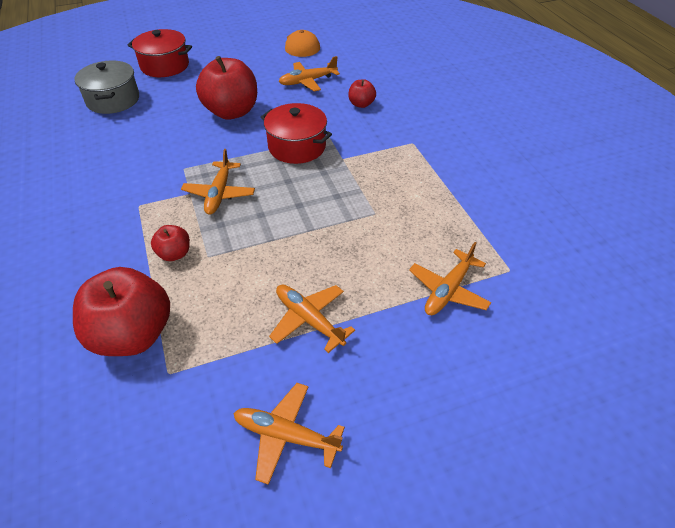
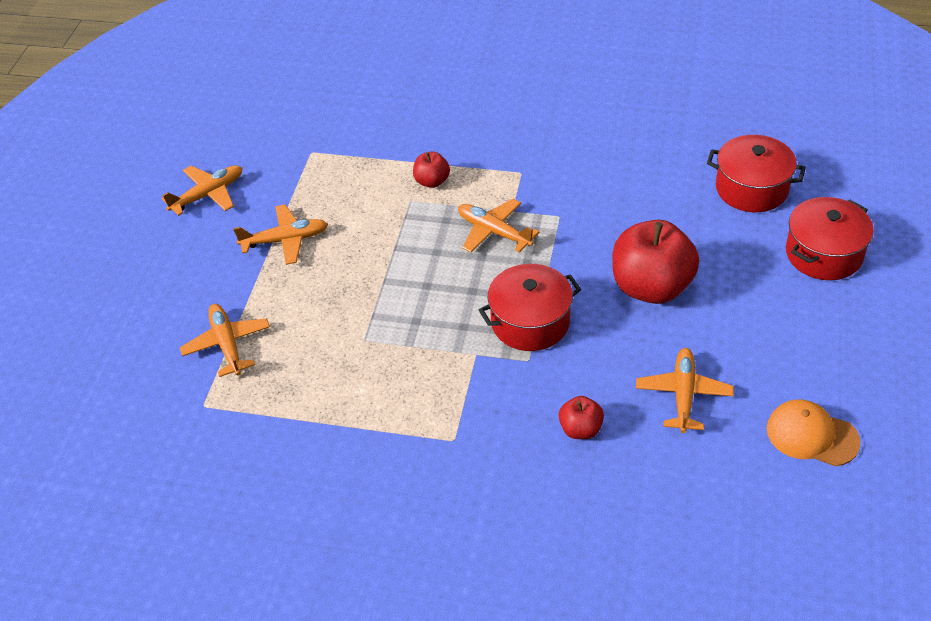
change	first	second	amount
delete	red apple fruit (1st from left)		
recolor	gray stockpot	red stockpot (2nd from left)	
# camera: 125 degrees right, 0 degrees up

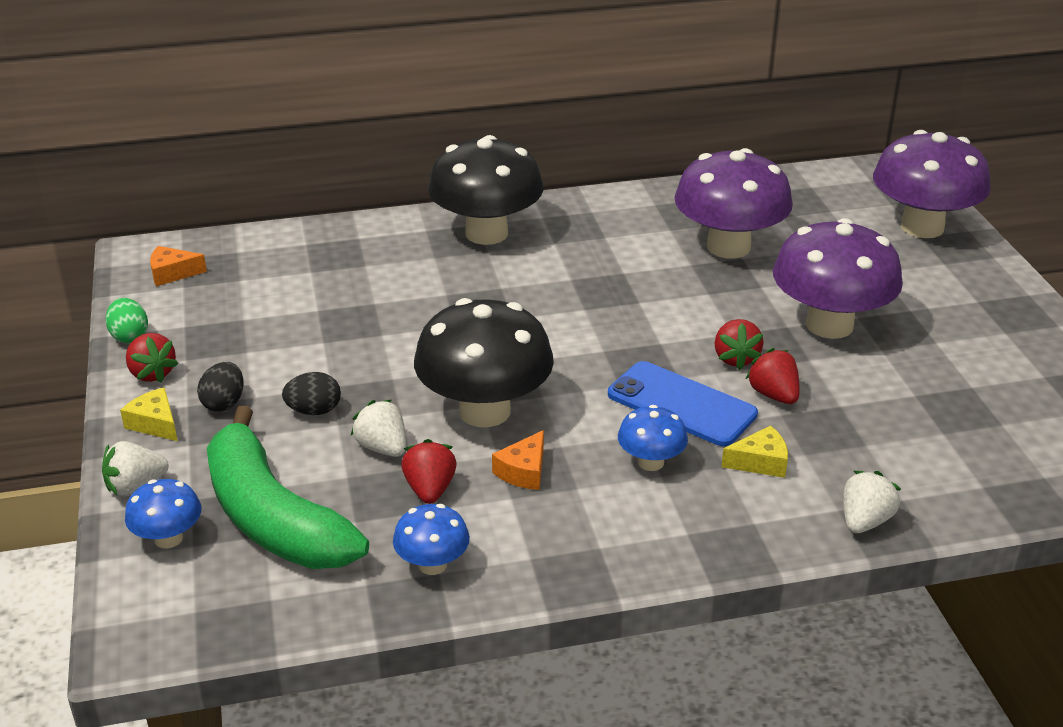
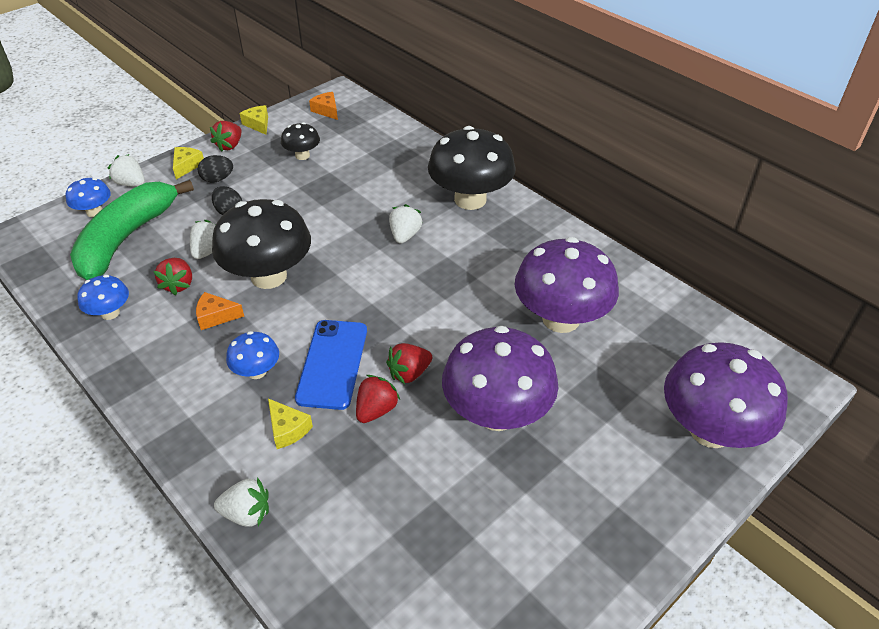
change	first	second	amount
replace	green egg shape	yellow piece of cheese (2nd from left)	
rotate	red strawberry (2nd from left in the first image)	red strawberry (1st from left)	120 degrees clockwise
insert		black toadstool (2nd from left)	
insert		pure white strawberry (4th from left)	
# camera: 60 degrees right, 10 degrees up

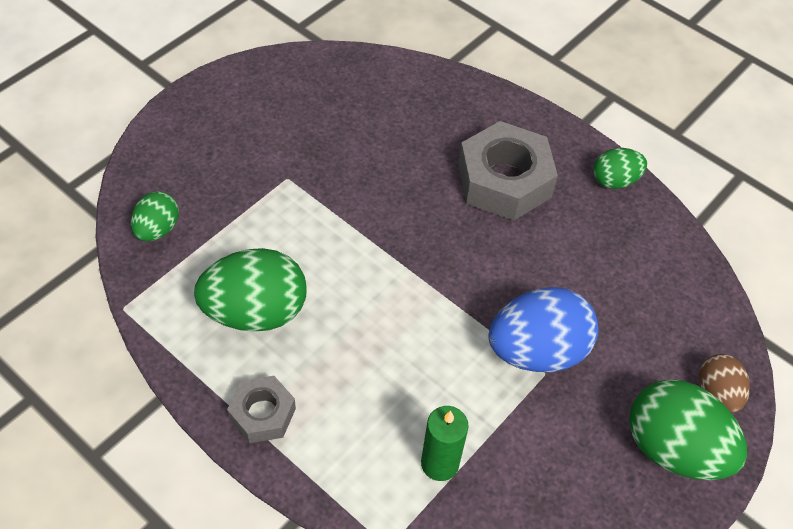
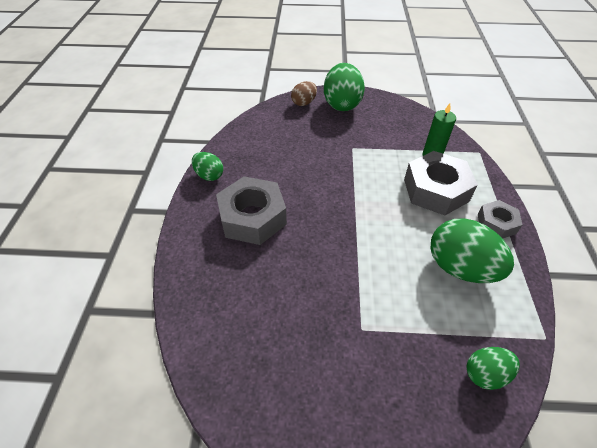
change	first	second	amount
delete	blue egg shape		
insert		gray hexagon nut (2nd from left)	
# camera: 125 degrees left, 5 degrees down

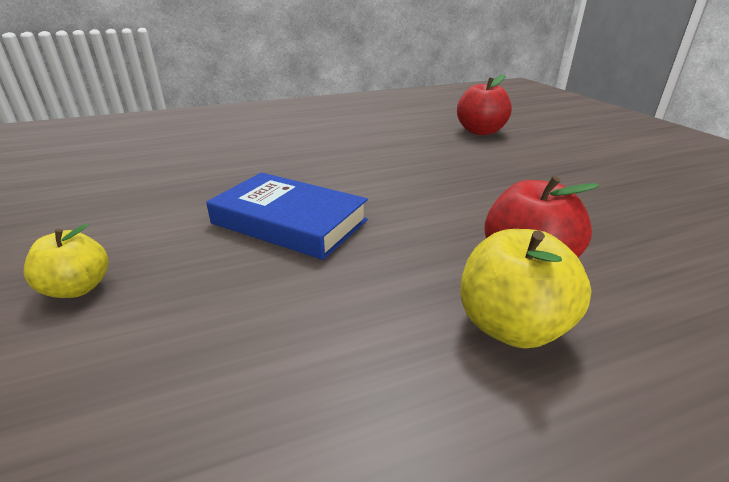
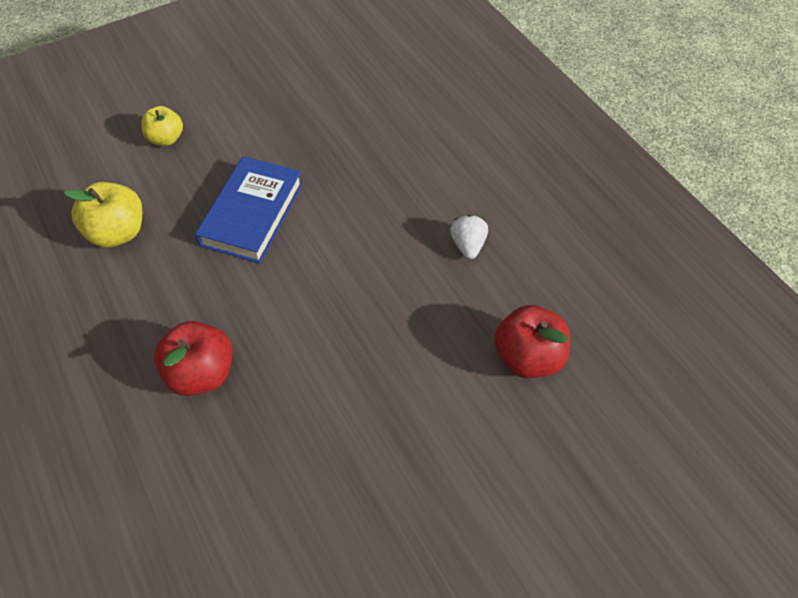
change	first	second	amount
move	yellow apple fruit (2nd from left in the first image)	yellow apple fruit (1st from left)	
insert		pure white strawberry	
# camera: 80 degrees right, 25 degrees up

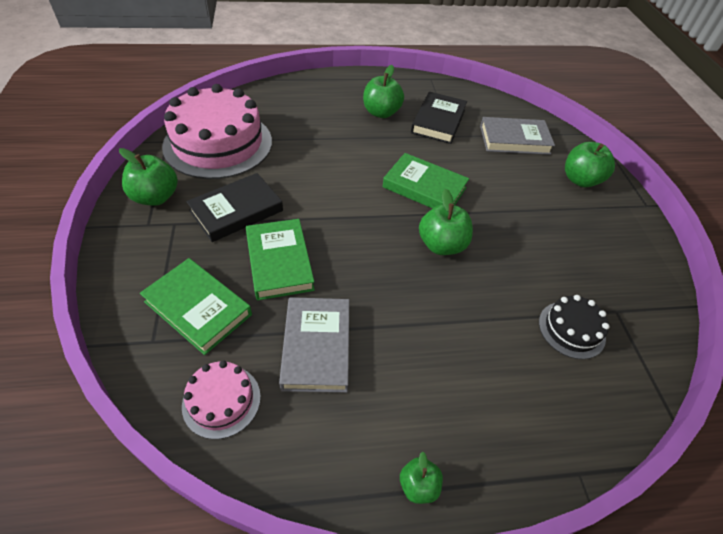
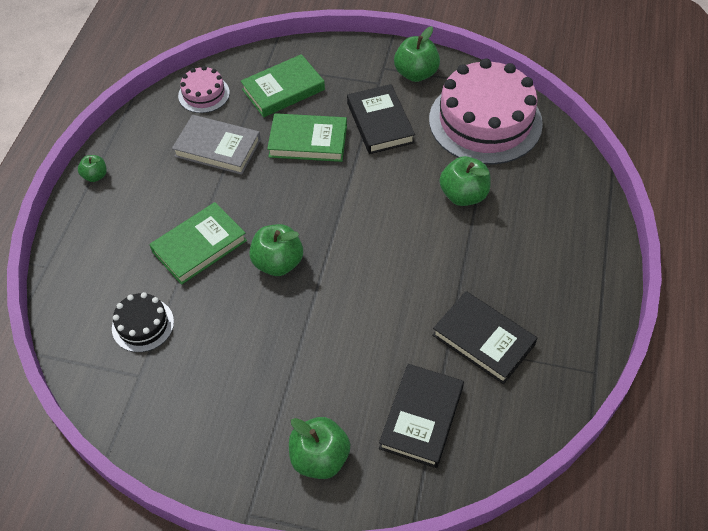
change	first	second	amount
move	green apple fruit (2nd from left in the first image)	green apple fruit (5th from left)	
move	green book (3rd from left in the first image)	green book (1st from left)	
recolor	gray book (2nd from left)	black book (2nd from left)	
# camera: 115 degrees right, 5 degrees up

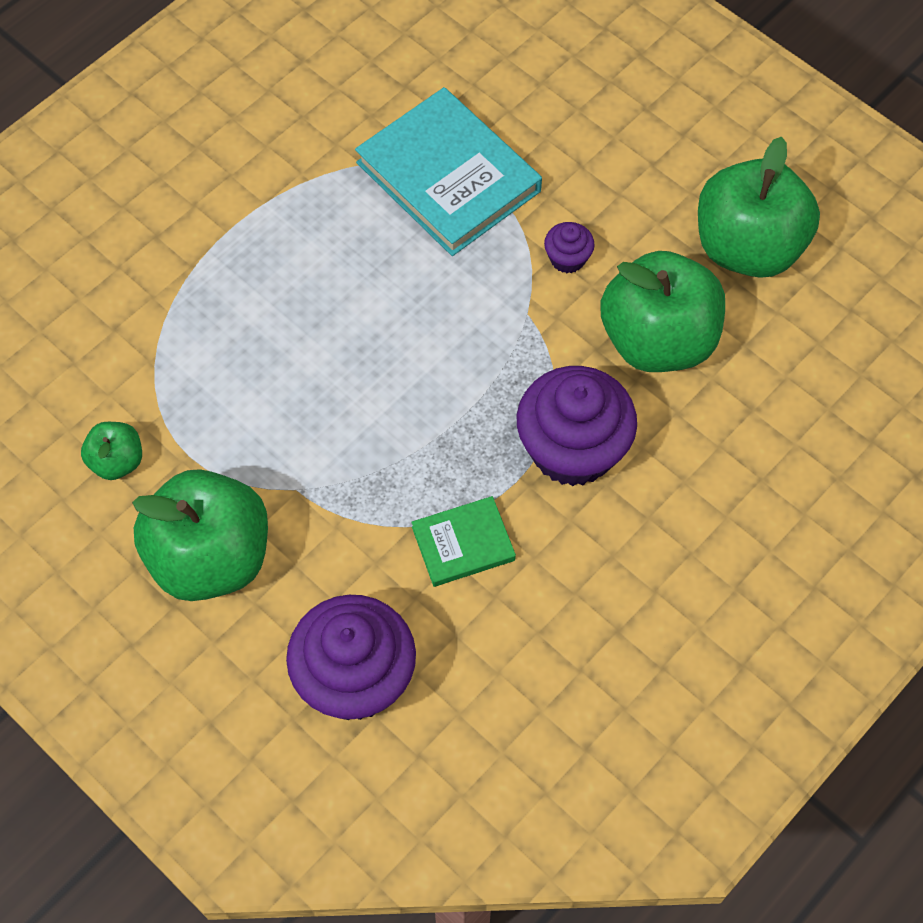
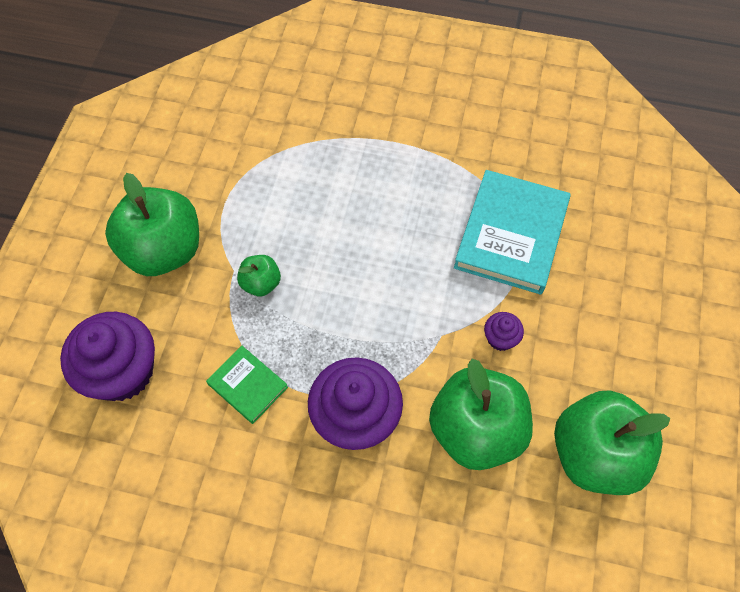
change	first	second	amount
move	green apple fruit (1st from left in the first image)	green apple fruit (2nd from left)	
# camera: 60 degrees right, 0 degrees up

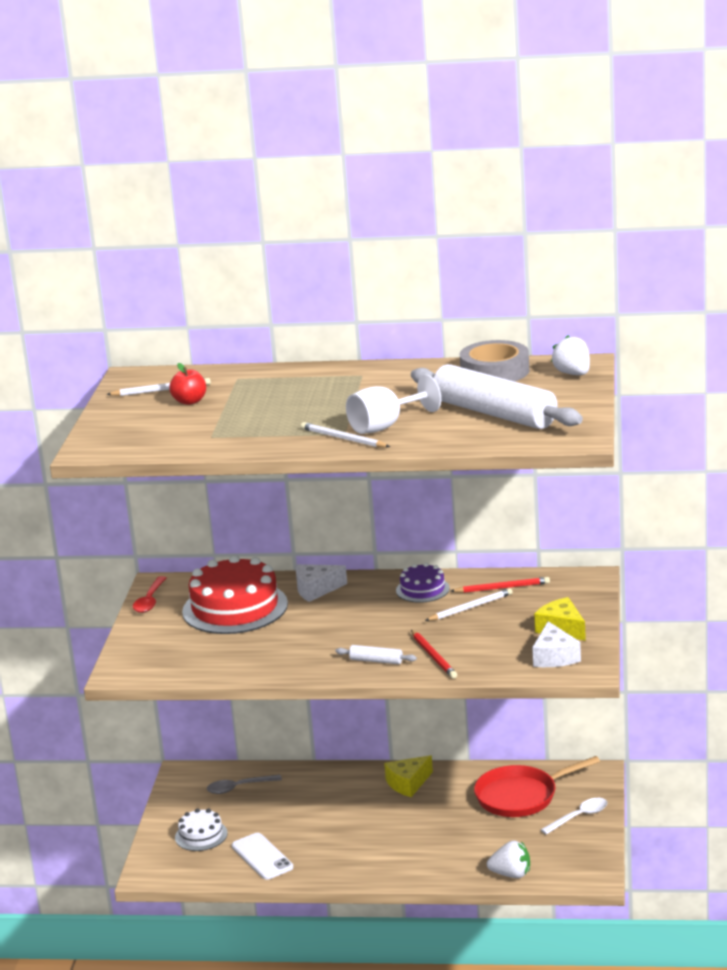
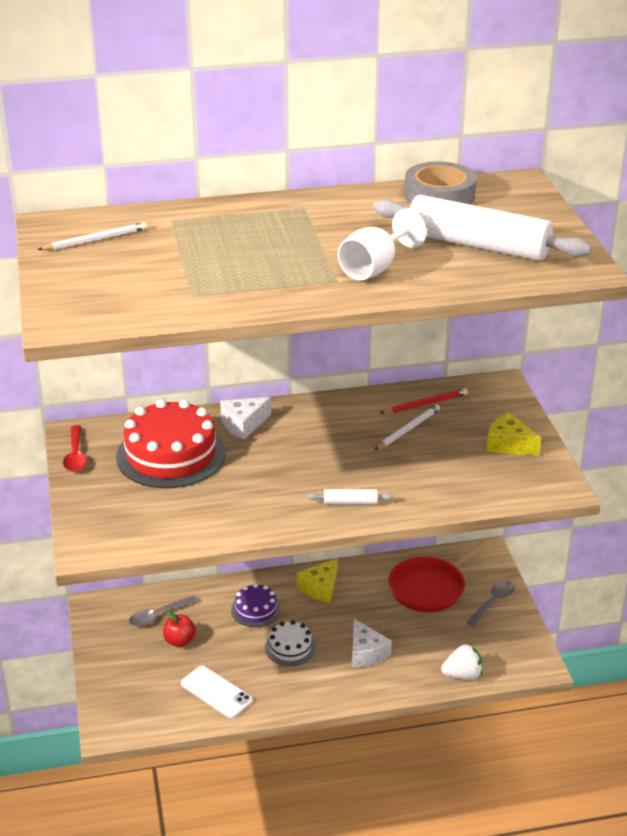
change	first	second	amount
move	red apple fruit		
move	pure white layer cake		
delete	pure white lead pencil (2nd from left)		
move	violet layer cake		
delete	red lead pencil (1st from left)		
move	pure white piece of cheese (2nd from left)		
recolor	pure white tablespoon	gray tablespoon (2nd from left)	
delete	pure white strawberry (2nd from left)		
# camera: 20 degrees left, 10 degrees up

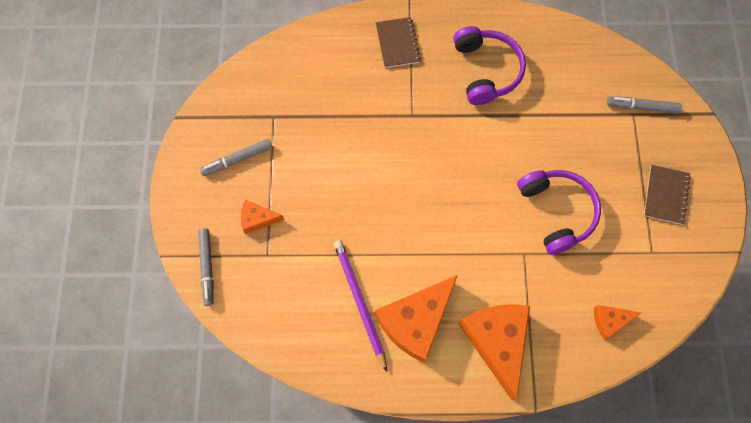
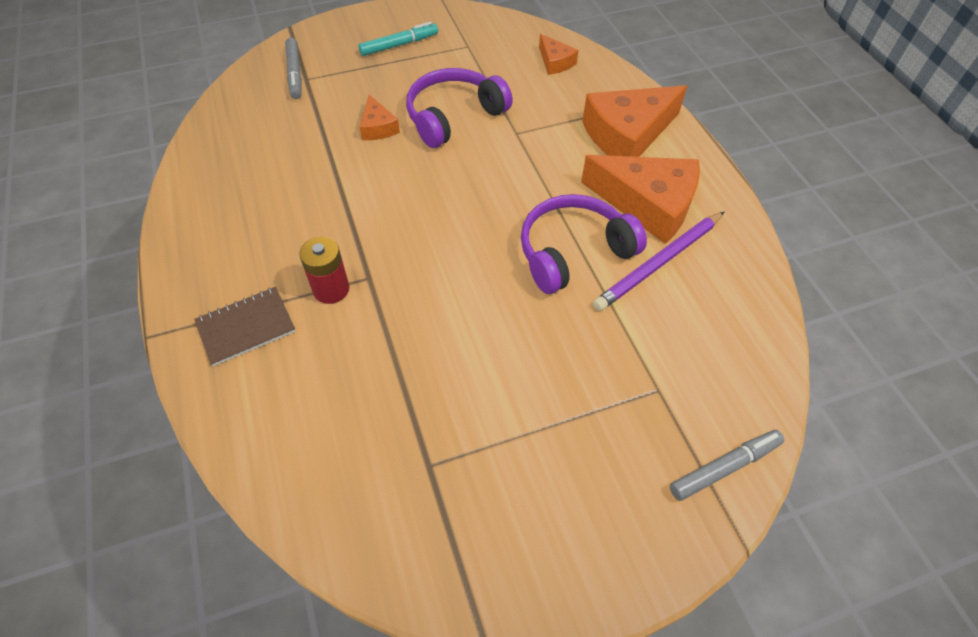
change	first	second	amount
delete	gray marker pen (2nd from left)		
move	orange-coloured piece of cheese (1st from left)		
move	violet over-ear headphones (1st from left in the first image)	violet over-ear headphones (2nd from left)	
replace	brown notepad (2nd from left)	turquoise marker pen	
insert		red battery	
# camera: 110 degrees left, 15 degrees down

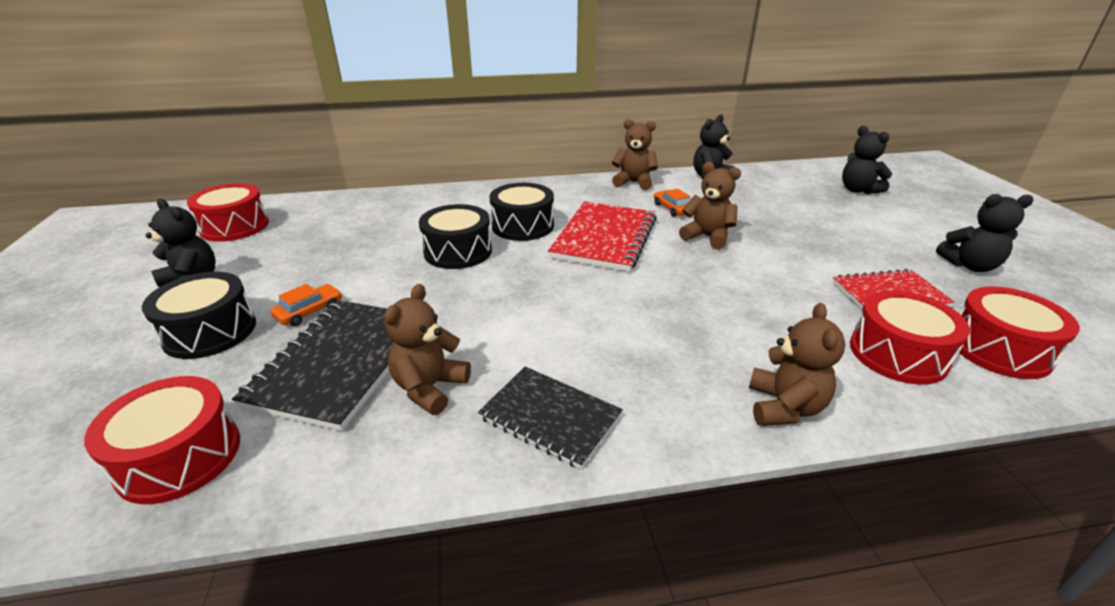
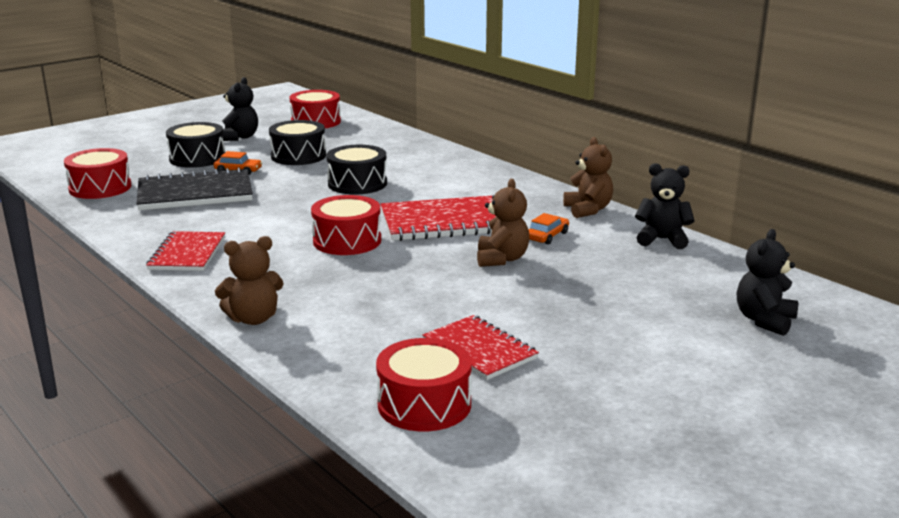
change	first	second	amount
delete	brown stuffed bear (1st from left)		
recolor	black notepad (2nd from left)	red notepad (1st from left)	
move	black toy drum (3rd from left in the first image)	black toy drum (2nd from left)	
move	red toy drum (3rd from left)		
delete	black stuffed bear (4th from left)		
# camera: 60 degrees right, 10 degrees down

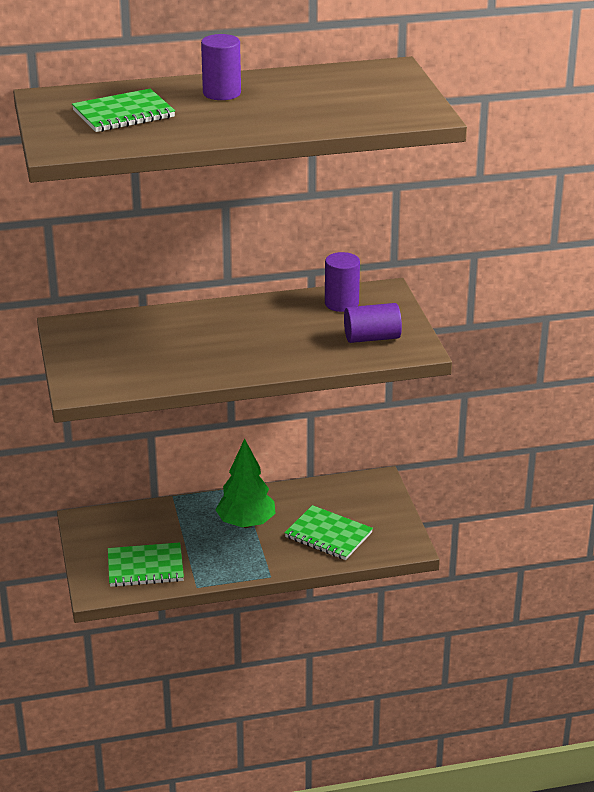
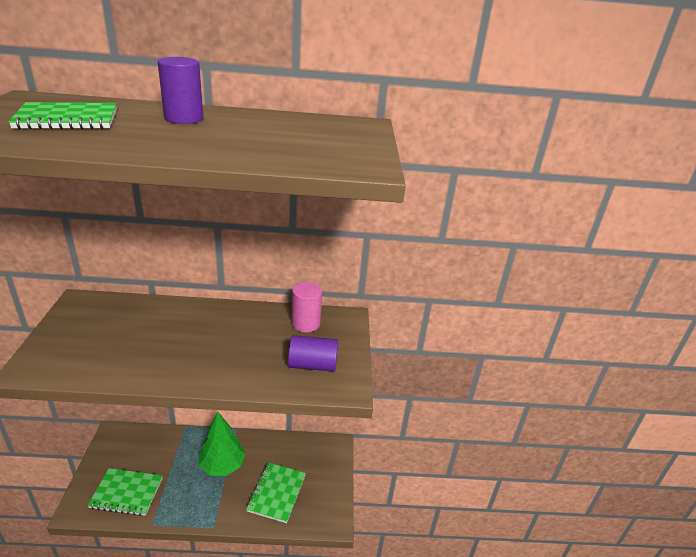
change	first	second	amount
rotate	green notepad (3rd from left)		60 degrees clockwise
recolor	violet solid cylinder (2nd from left)	rosy solid cylinder	
# camera: 10 degrees right, 0 degrees up

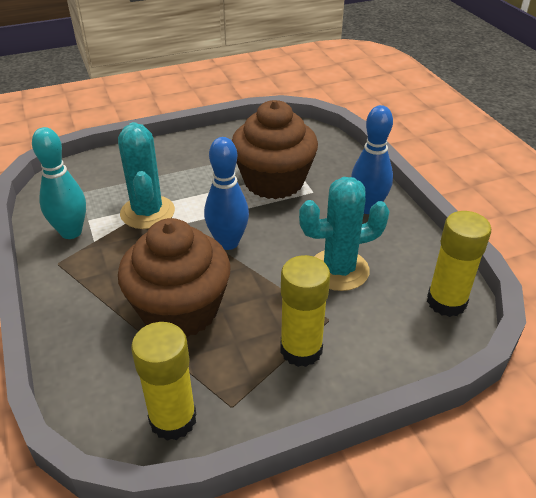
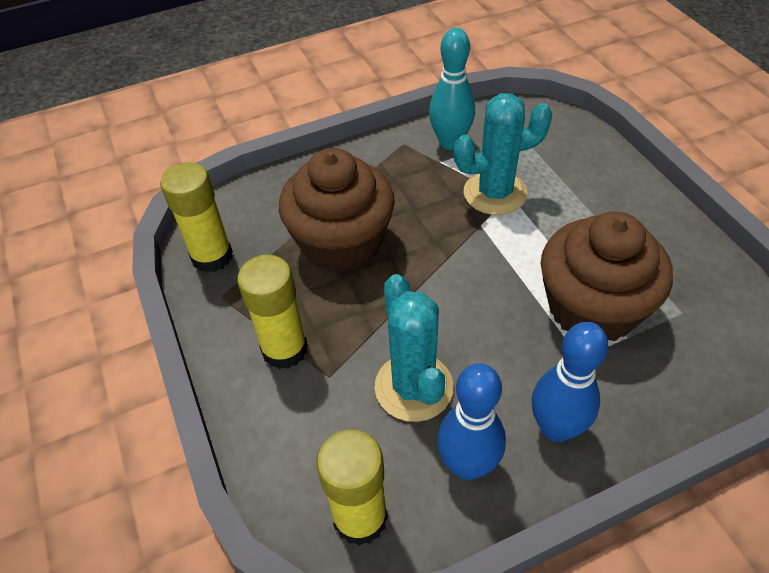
change	first	second	amount
move	blue bowling pin (1st from left)		
# camera: 90 degrees right, 10 degrees up

